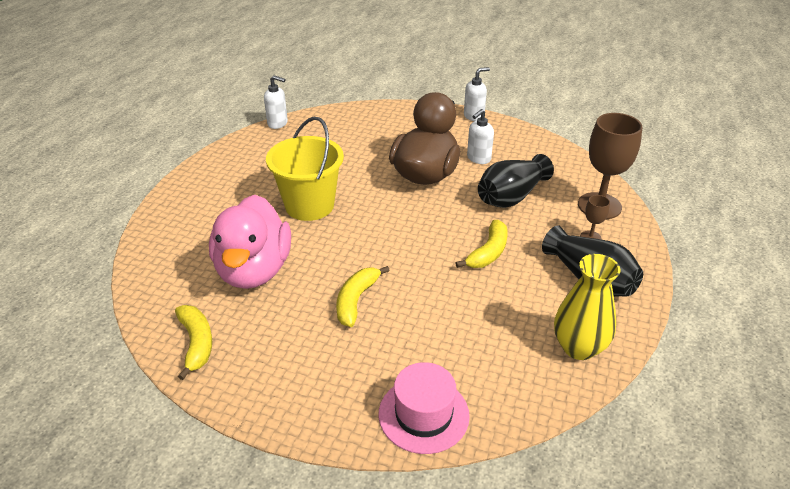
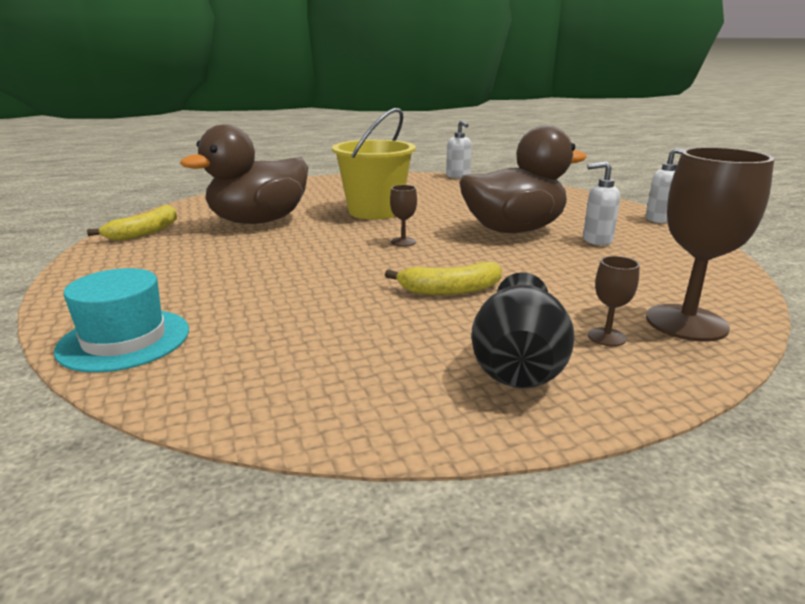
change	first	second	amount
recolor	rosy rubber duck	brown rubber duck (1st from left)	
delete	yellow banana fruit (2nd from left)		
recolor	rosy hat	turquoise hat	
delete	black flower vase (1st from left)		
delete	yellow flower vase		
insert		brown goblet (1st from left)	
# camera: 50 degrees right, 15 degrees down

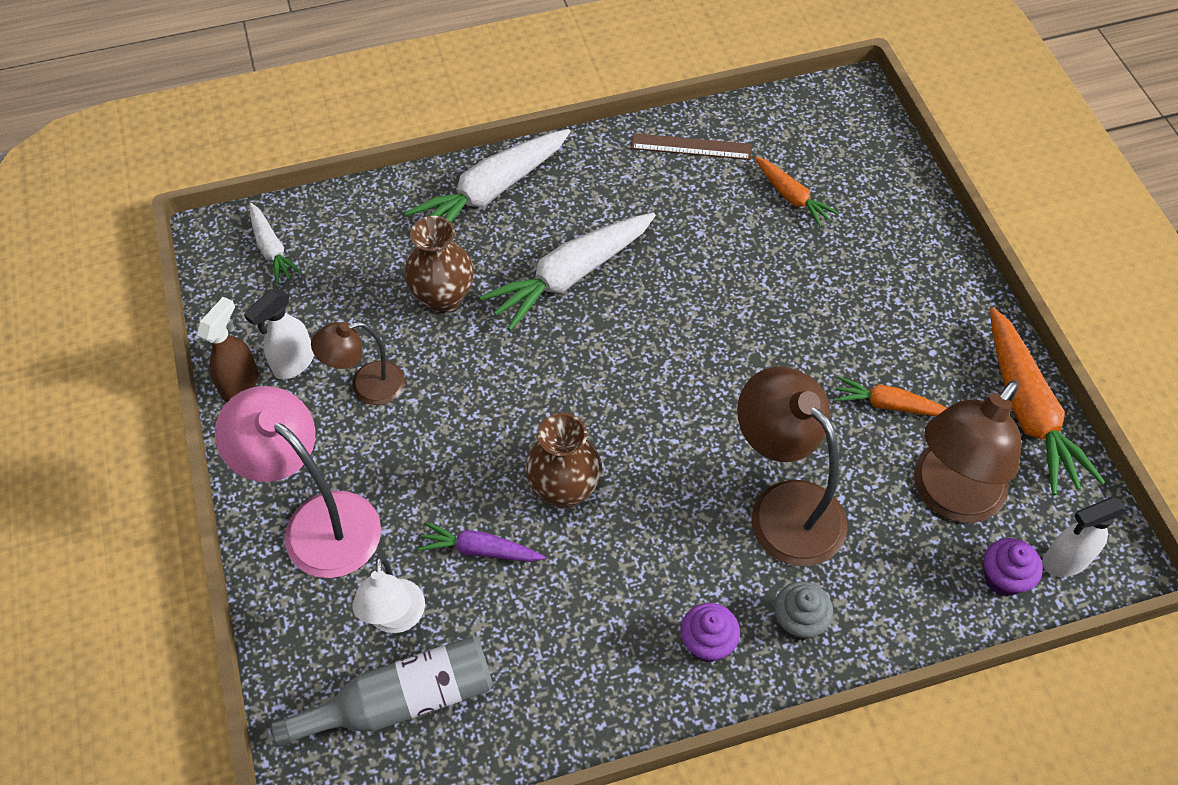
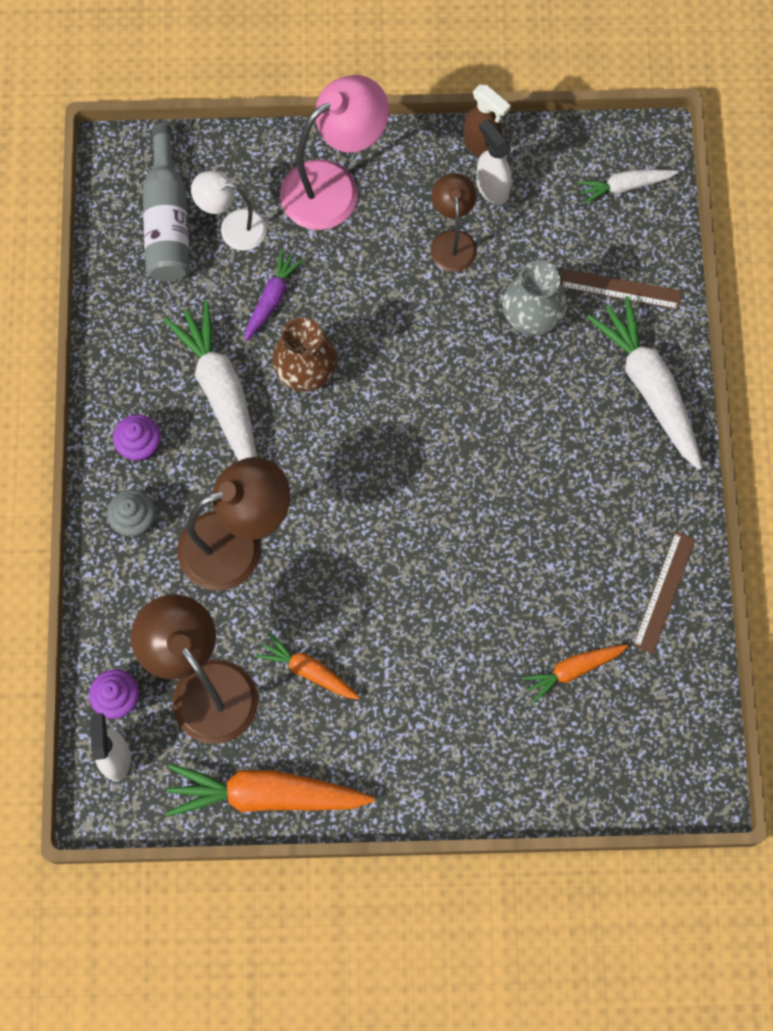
change	first	second	amount
recolor	brown flower vase (1st from left)	gray flower vase	
move	pure white root vegetable (3rd from left in the first image)	pure white root vegetable (1st from left)	
rotate	orange-coloured root vegetable (2nd from left)		90 degrees counterclockwise
insert		brown measuring stick (1st from left)	
# camera: 105 degrees right, 15 degrees up

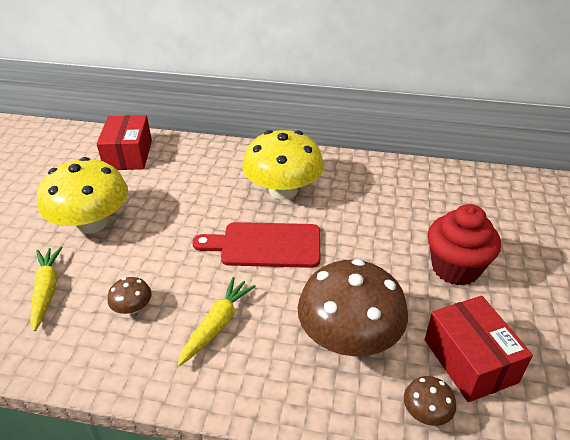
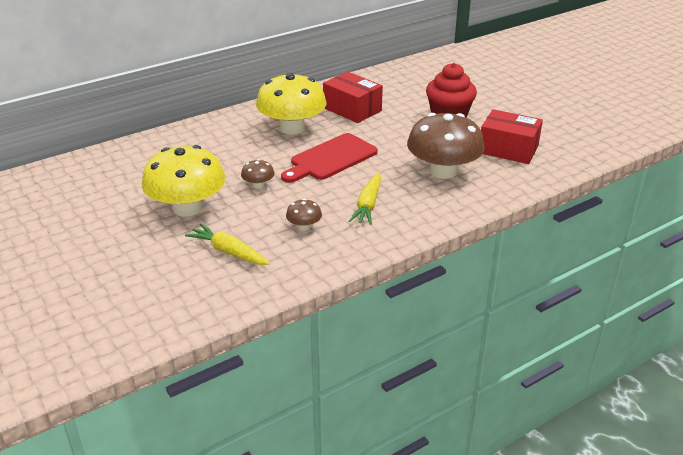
change	first	second	amount
move	red box (1st from left)		
rotate	yellow root vegetable (2nd from left)		150 degrees counterclockwise
move	brown toadstool (3rd from left in the first image)	brown toadstool (1st from left)	
# camera: 45 degrees left, 5 degrees down

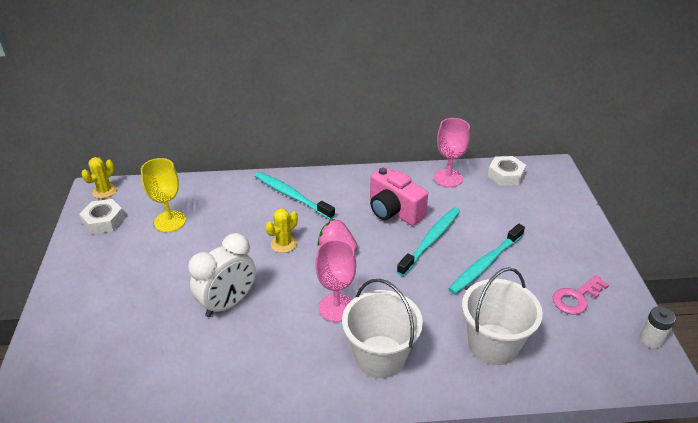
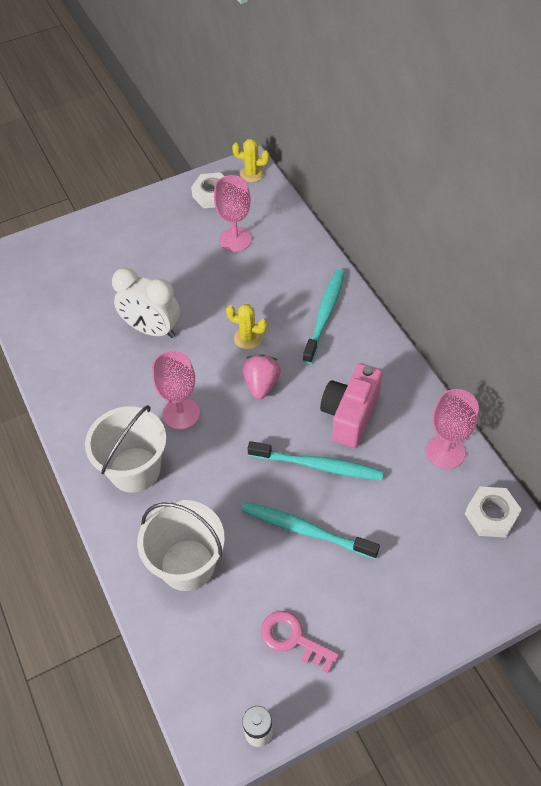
change	first	second	amount
recolor	yellow goblet	rosy goblet (2nd from left)	
# camera: 70 degrees right, 15 degrees up

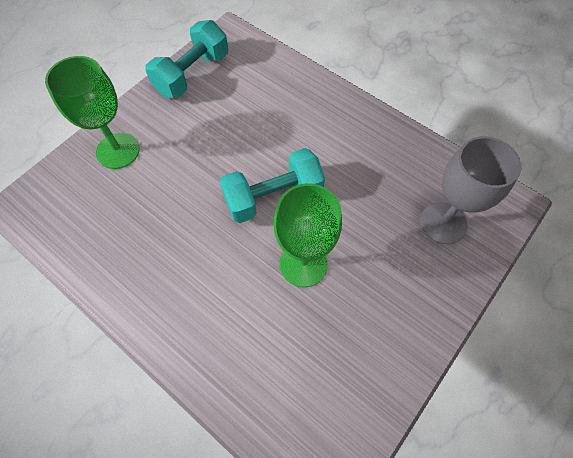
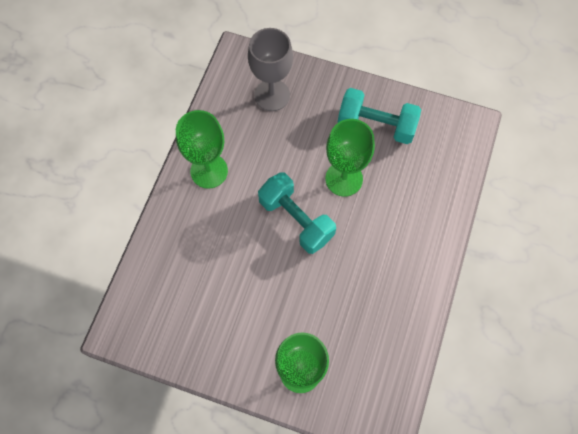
change	first	second	amount
move	turquoise hand weight (1st from left in the first image)	turquoise hand weight (2nd from left)	
insert		green goblet (1st from left)	
# camera: 110 degrees left, 5 degrees up

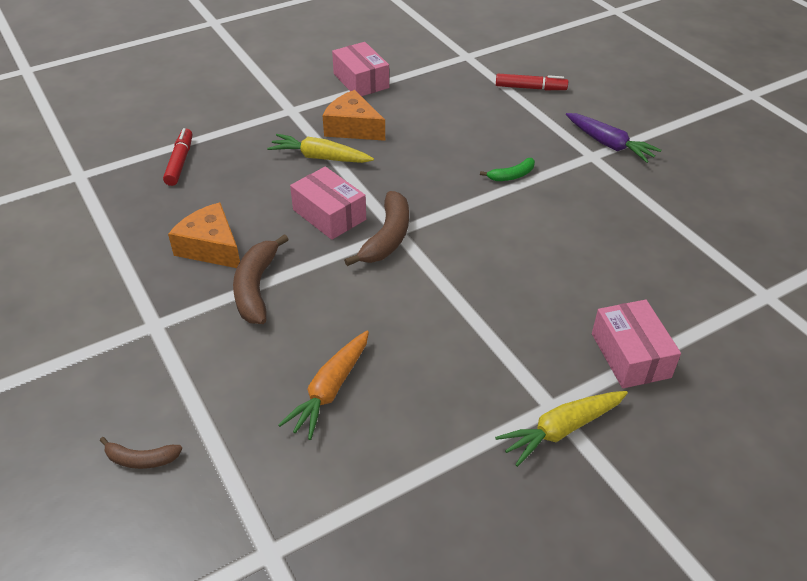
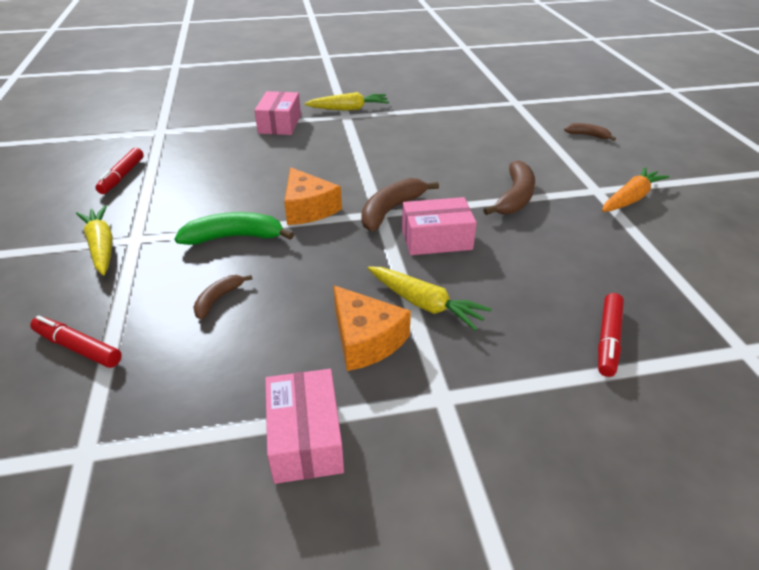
change	first	second	amount
move	orange-coloured piece of cheese (1st from left)		
move	orange-coloured root vegetable		
rotate	rosy box (1st from left in the first image)	rosy box (3rd from left)	75 degrees counterclockwise
resize	green banana fruit		x1.75
recolor	violet root vegetable	yellow root vegetable (1st from left)	
insert		red marker pen (2nd from left)	
insert		brown banana fruit (1st from left)	
# camera: 160 degrees left, 5 degrees down

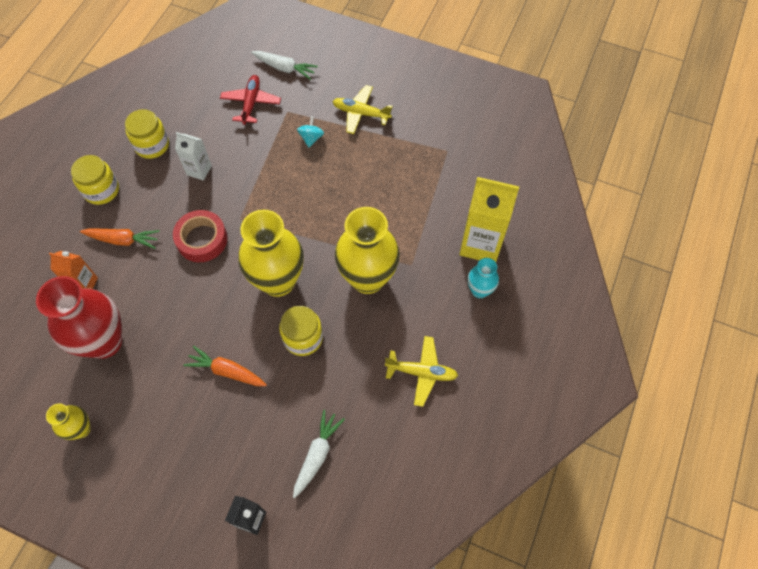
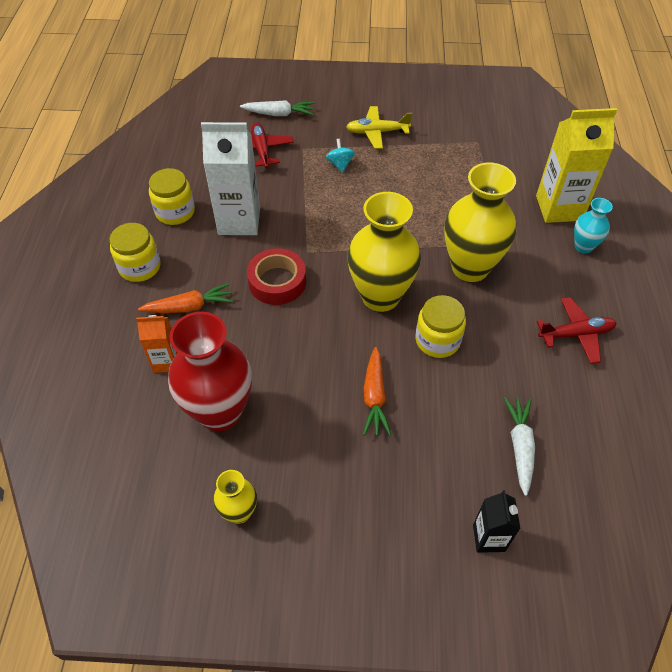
change	first	second	amount
resize	pure white juice carton		x1.85
rotate	orange-coloured root vegetable (2nd from left)		90 degrees counterclockwise
recolor	yellow aeroplane (2nd from left)	red aeroplane (2nd from left)	
# camera: 20 degrees left, 10 degrees down

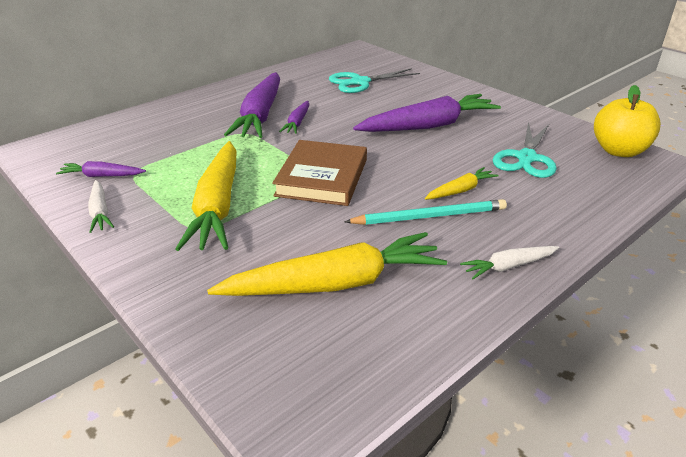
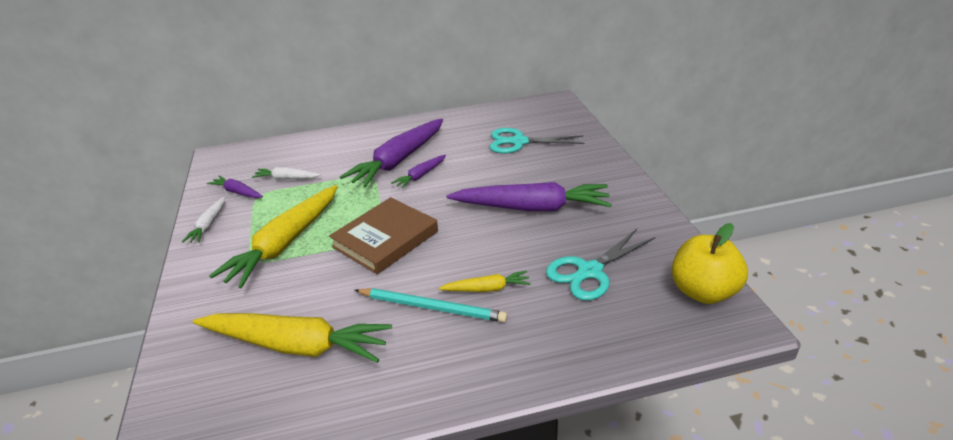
change	first	second	amount
move	pure white root vegetable (2nd from left)		
# camera: 30 degrees right, 0 degrees up

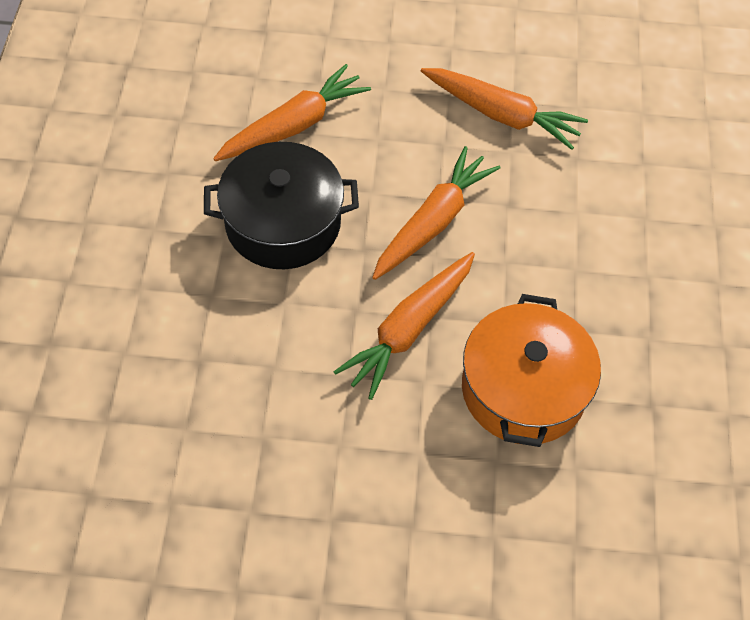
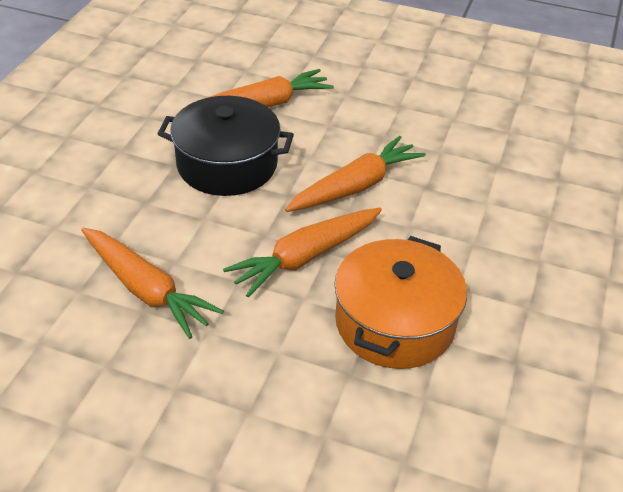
change	first	second	amount
move	orange-coloured root vegetable (4th from left in the first image)	orange-coloured root vegetable (1st from left)	
# camera: 15 degrees right, 15 degrees down

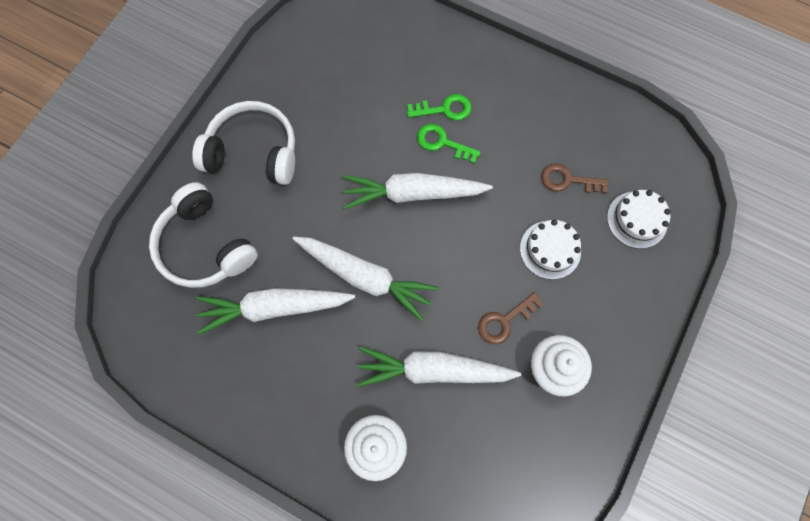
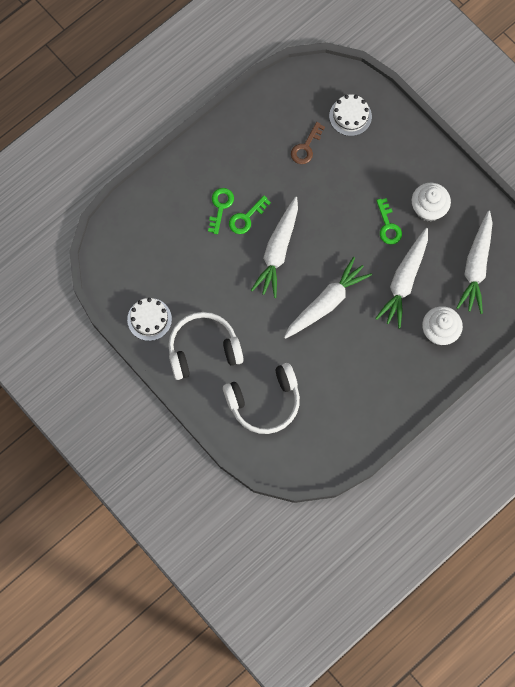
change	first	second	amount
rotate	pure white over-ear headphones (2nd from left in the first image)	pure white over-ear headphones (1st from left)	45 degrees clockwise
move	pure white root vegetable (1st from left in the first image)	pure white root vegetable (4th from left)	
recolor	brown door key (1st from left)	green door key (3rd from left)	
move	pure white layer cake (1st from left)		
# camera: 70 degrees left, 0 degrees up

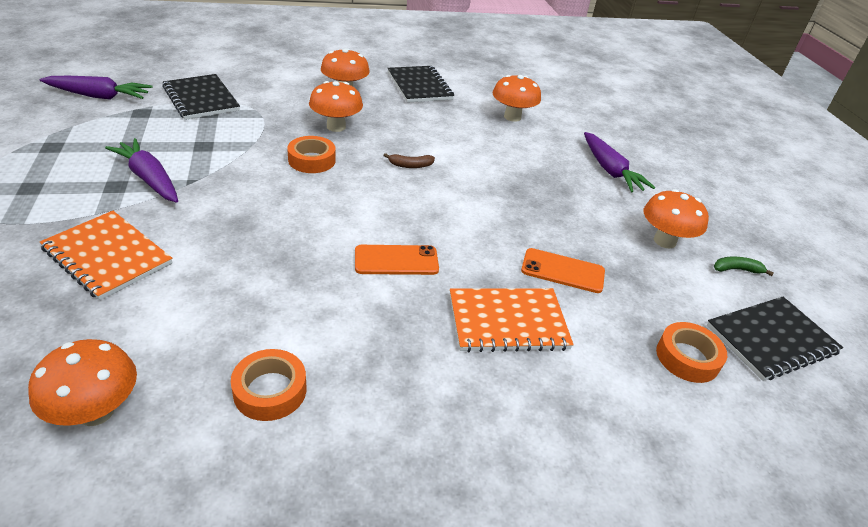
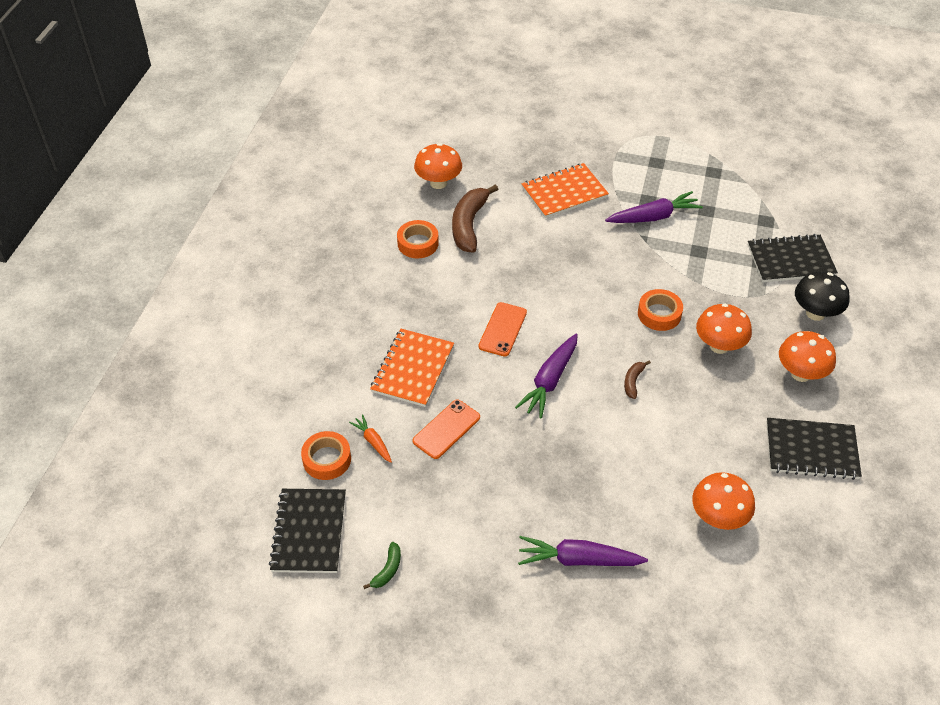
change	first	second	amount
move	violet root vegetable (1st from left)		
delete	orange-coloured toadstool (5th from left)		
insert		orange-coloured root vegetable	
insert		brown banana fruit (1st from left)	
insert		black toadstool	
# camera: 120 degrees right, 10 degrees up

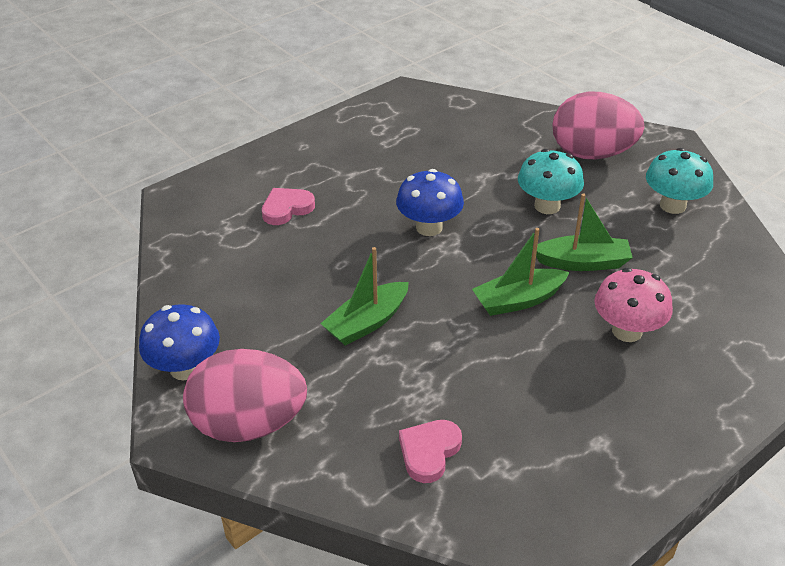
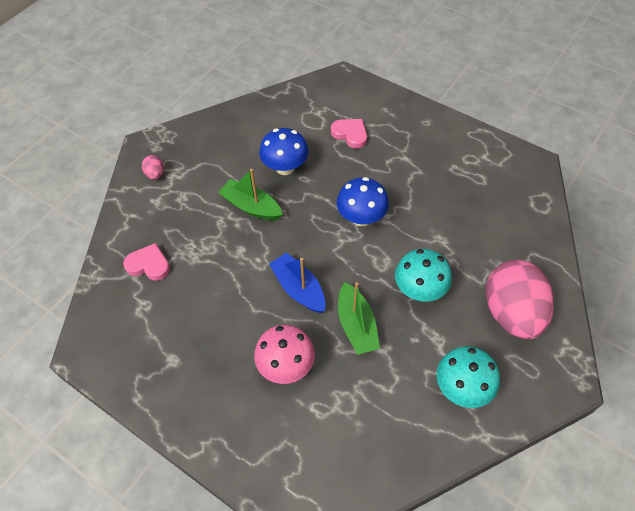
change	first	second	amount
move	blue toadstool (1st from left)		
resize	rosy egg shape (1st from left)		x0.40
recolor	green boat (2nd from left)	blue boat	
# camera: 75 degrees right, 15 degrees up

